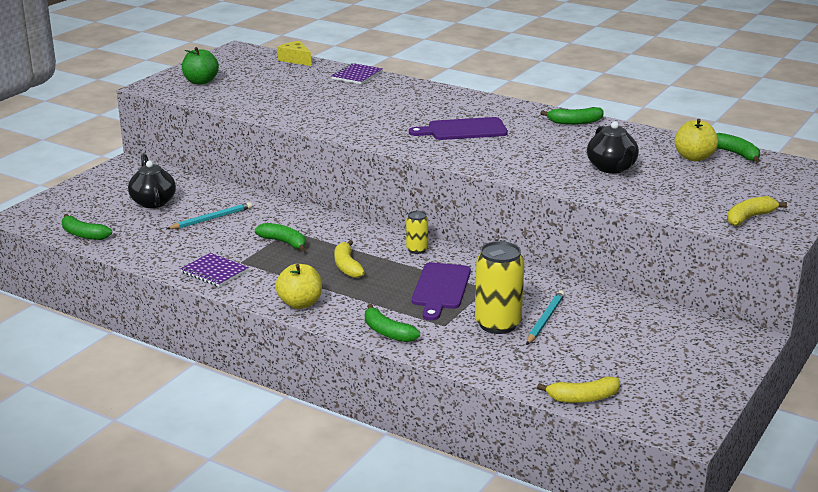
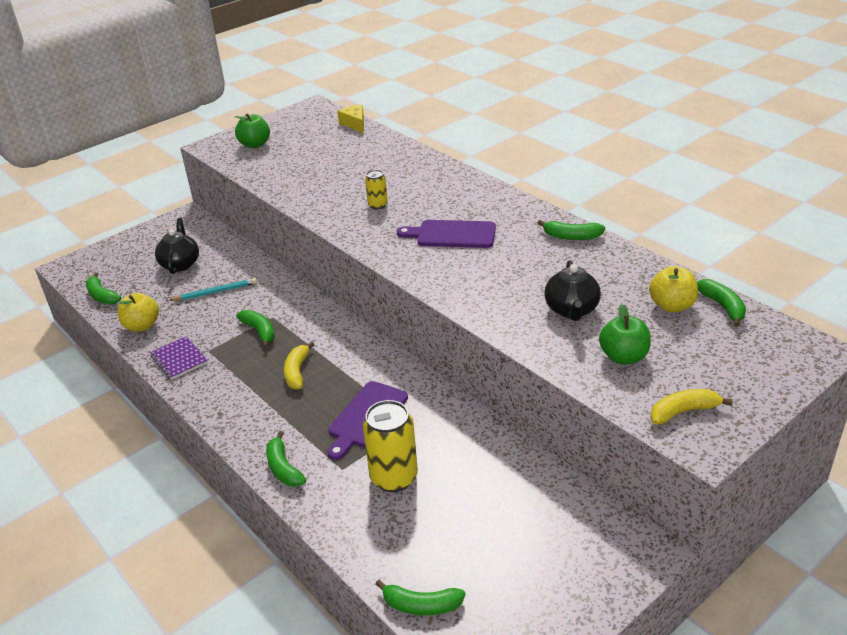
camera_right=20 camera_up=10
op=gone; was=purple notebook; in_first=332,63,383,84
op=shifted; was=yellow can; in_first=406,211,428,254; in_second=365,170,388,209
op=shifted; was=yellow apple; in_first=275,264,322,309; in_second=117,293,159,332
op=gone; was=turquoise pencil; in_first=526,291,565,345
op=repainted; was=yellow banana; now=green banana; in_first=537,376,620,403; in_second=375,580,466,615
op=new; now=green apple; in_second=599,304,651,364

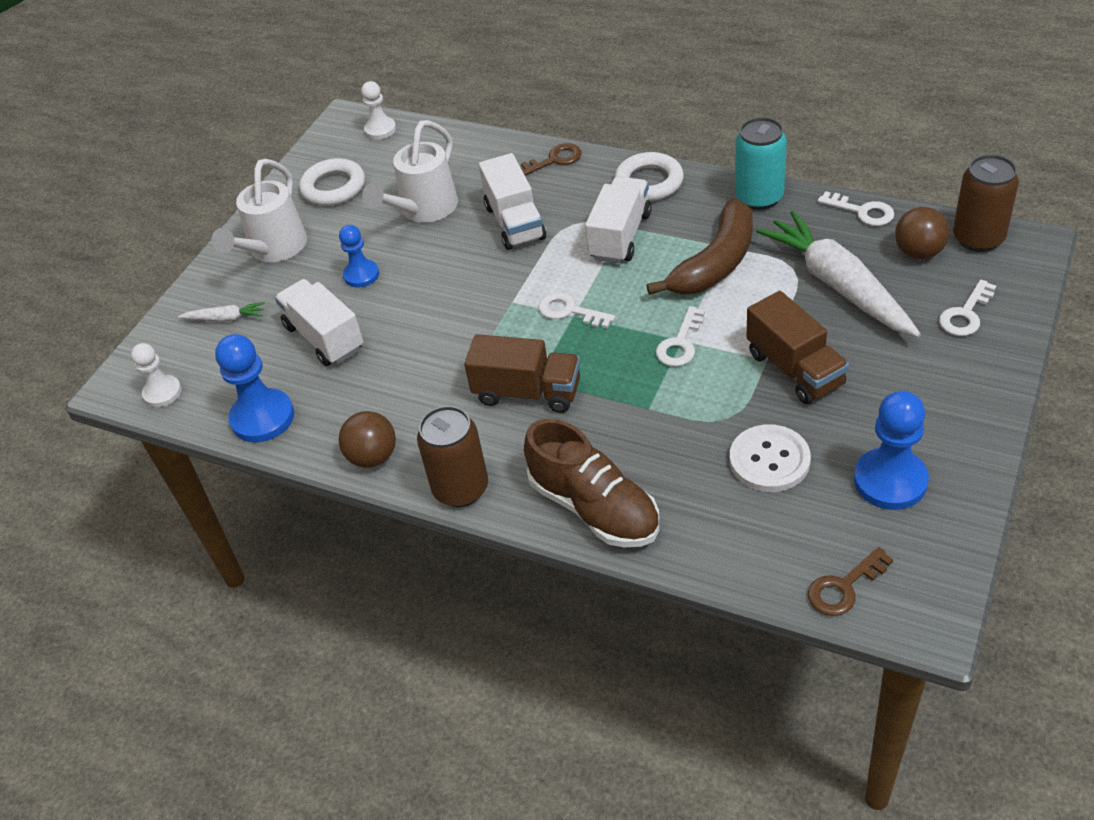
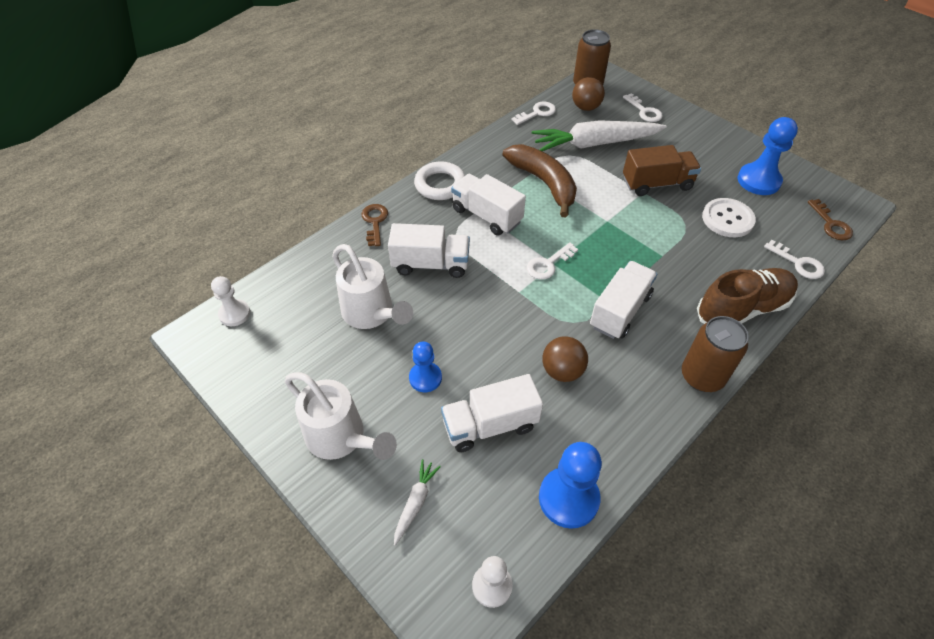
camera_right=-75 camera_up=5
op=gone; was=turquoise can; in_first=735,117,787,210
op=gone; was=white ring; in_first=299,158,365,206
op=shifted; was=white key; in_first=656,306,705,367; in_second=764,240,825,279
op=repainted; was=brown truck; now=white truck; in_first=464,334,580,413; in_second=590,261,657,339
op=shifted; was=brown ball; in_first=339,411,396,468; in_second=542,336,588,382

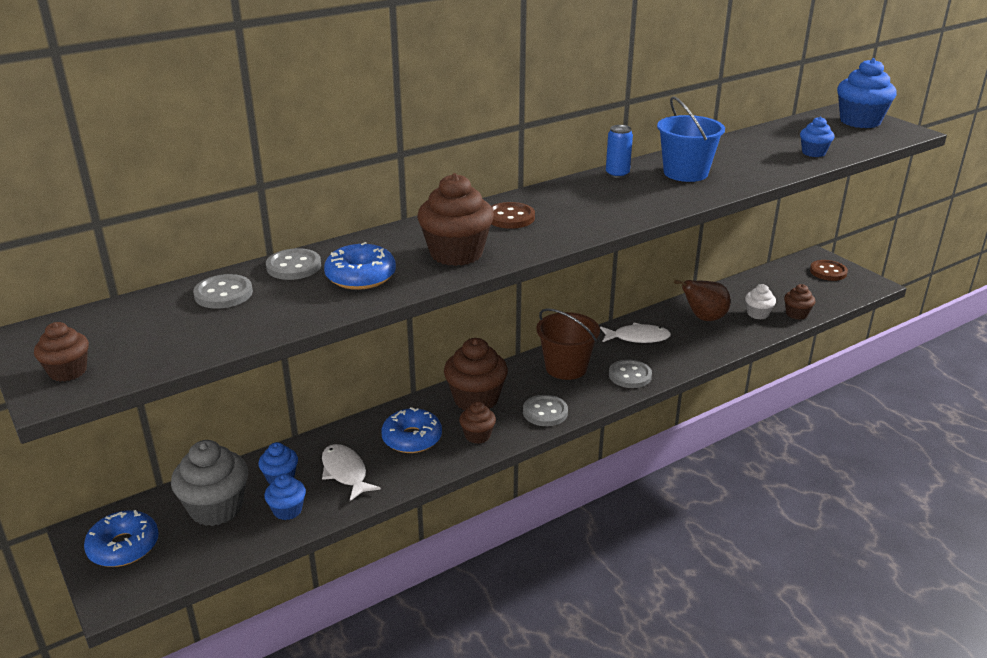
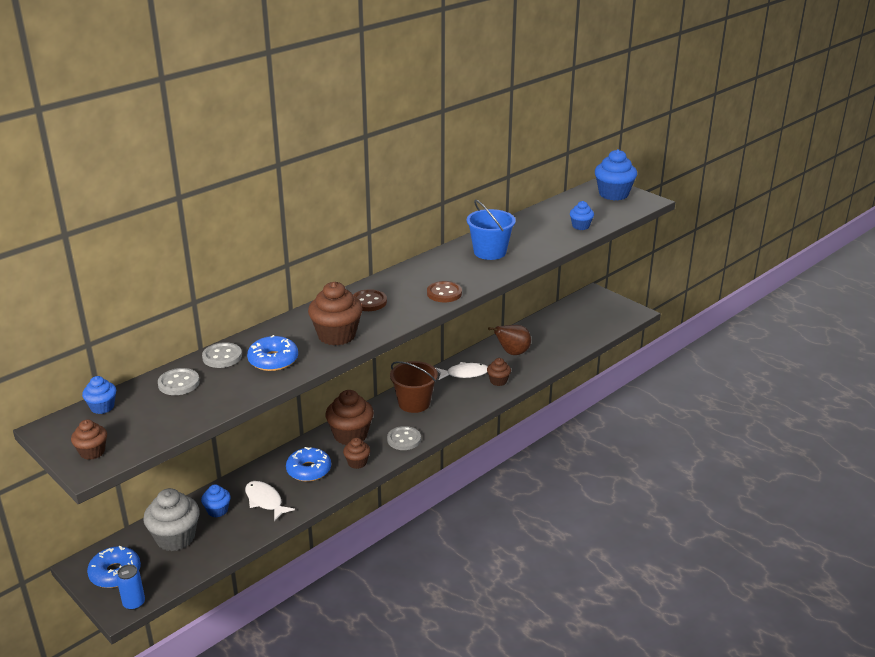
camera_right=-10 camera_up=0
op=shifted; was=blue can; in_first=606,125,633,178; in_second=116,564,145,610
op=shifted; was=brown button; in_first=810,260,848,281; in_second=427,281,462,302
op=gone; was=white cupcake; in_first=745,284,776,319
op=shifted; was=brown cupcake; in_first=784,284,815,320; in_second=487,358,511,386
op=gone; was=grey button; in_first=609,359,652,388
op=shifted; was=blue cupcake; in_first=264,474,306,520; in_second=82,376,116,414

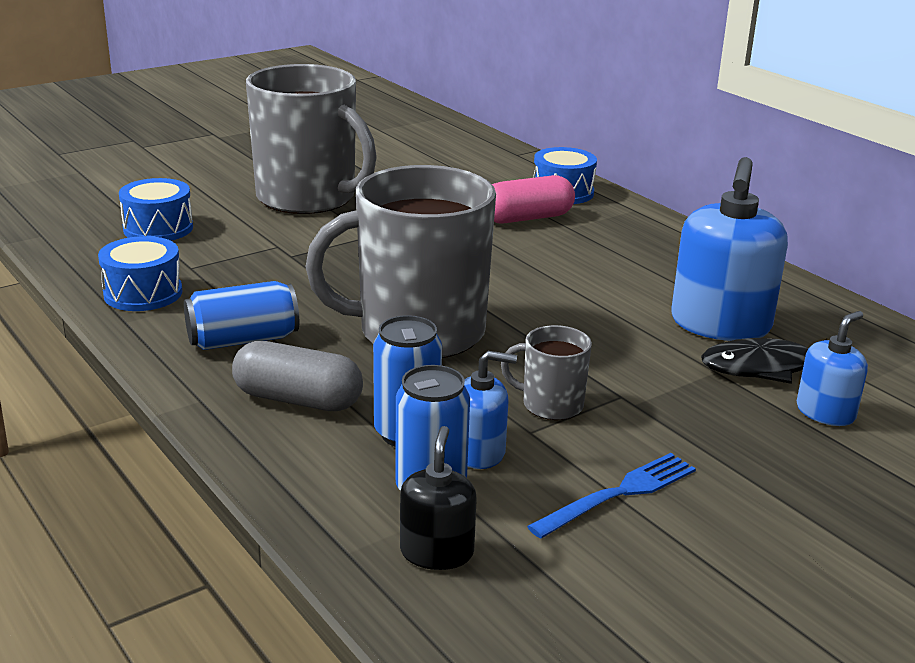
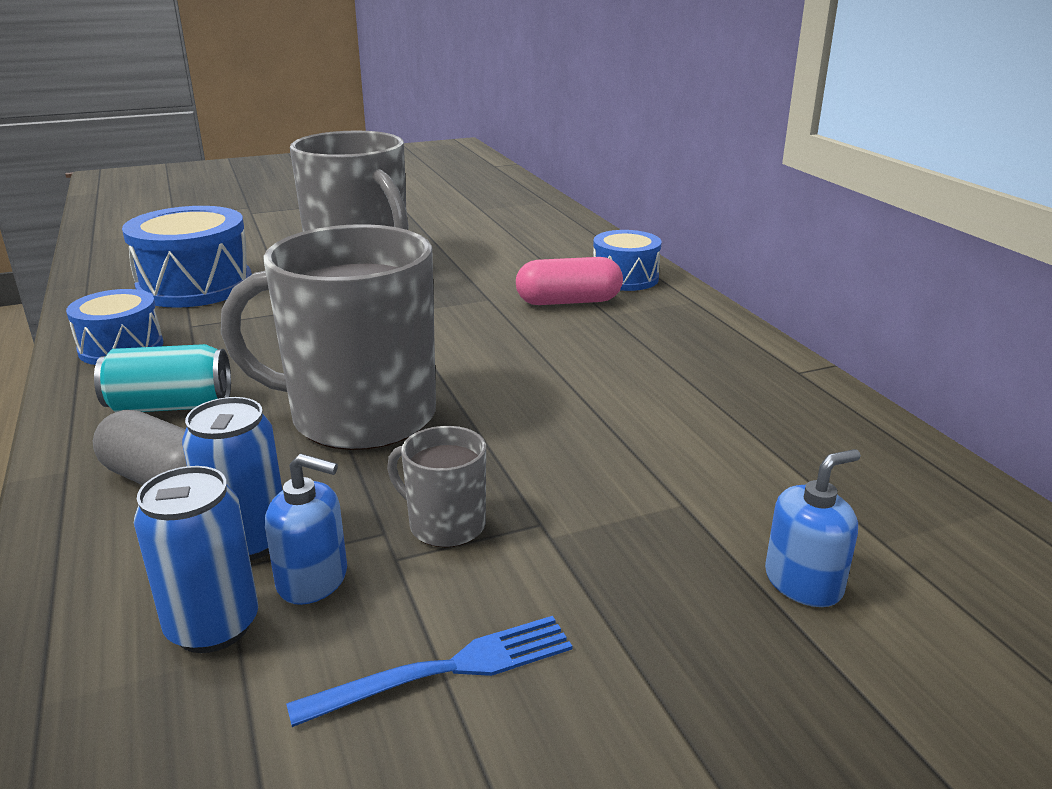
camera_right=15 camera_up=0
op=gone; was=blue soap dispenser; in_first=671,157,788,341
op=scaled; was=blue drum; in_first=119,178,193,241; in_second=122,206,252,308; ratio=1.63
op=repainted; was=blue can; now=turquoise can; in_first=184,281,299,350; in_second=94,344,231,412
op=gone; was=black fish; in_first=701,338,827,384
op=gone; was=black soap dispenser; in_first=400,426,477,570

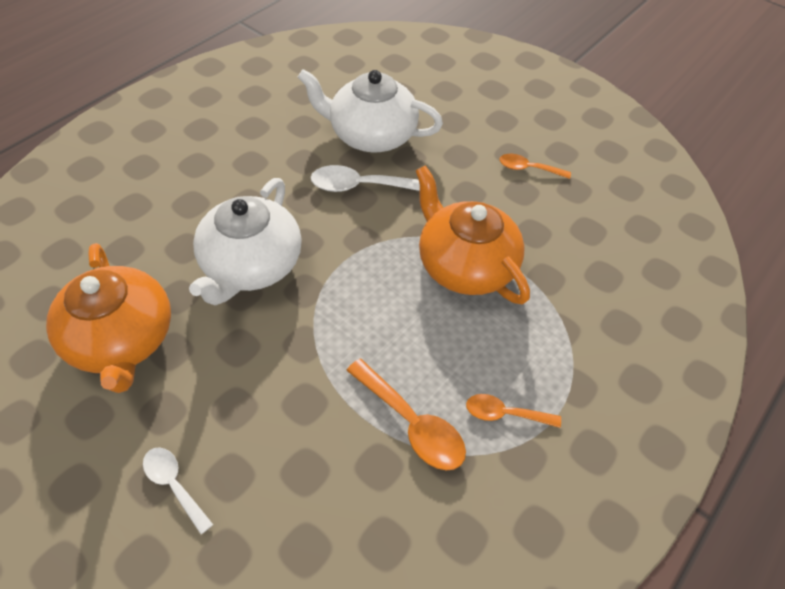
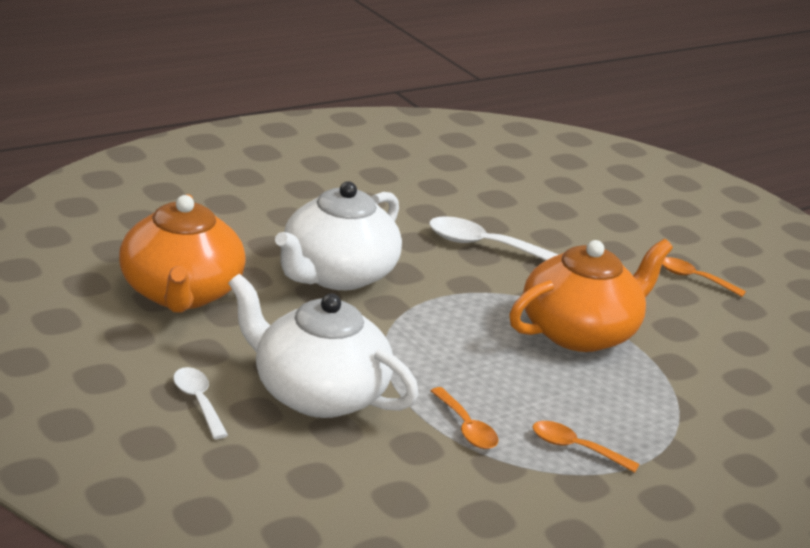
camera_right=15 camera_up=-25
op=shifted; was=white teapot; in_first=297,69,443,153; in_second=228,274,419,418
op=rotated; was=orange teapot; in_first=416,165,530,305; in_second=509,239,673,352; clockwise=75
op=scaled; was=orange spoon; in_first=346,359,466,471; in_second=431,387,499,449; ratio=0.63

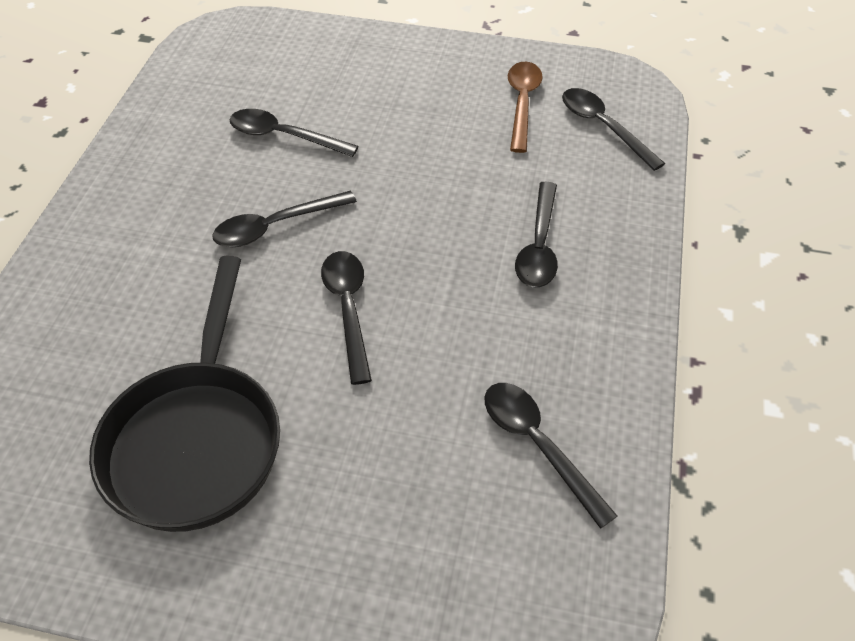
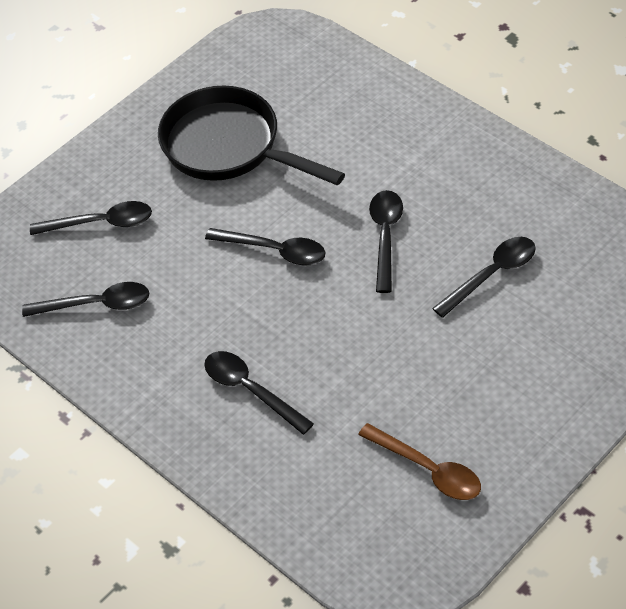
camera_right=125 camera_up=0
op=shifted; was=black spoon; in_first=562,88,665,171; in_second=30,201,152,235

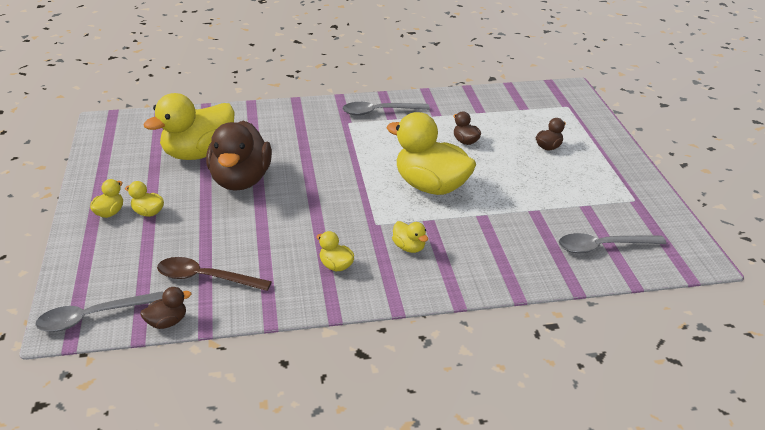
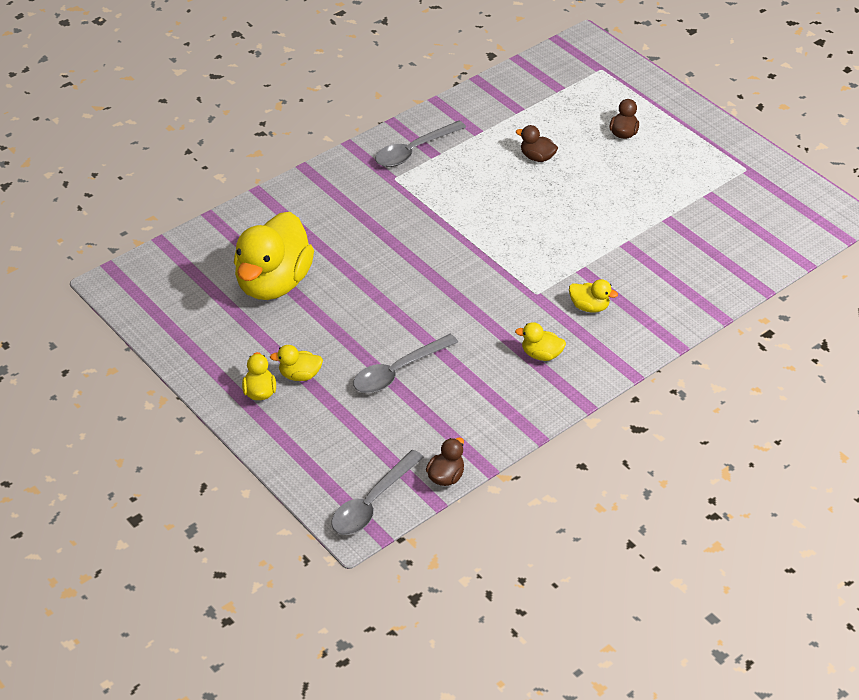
camera_right=-30 camera_up=10
op=gone; was=yellow duck; in_first=386,112,476,195
op=gone; was=brown duck; in_first=206,120,272,191
op=shifted; was=grey spoon; in_first=559,233,666,253; in_second=353,334,458,393
op=gone; was=brown spoon; in_first=157,257,272,291

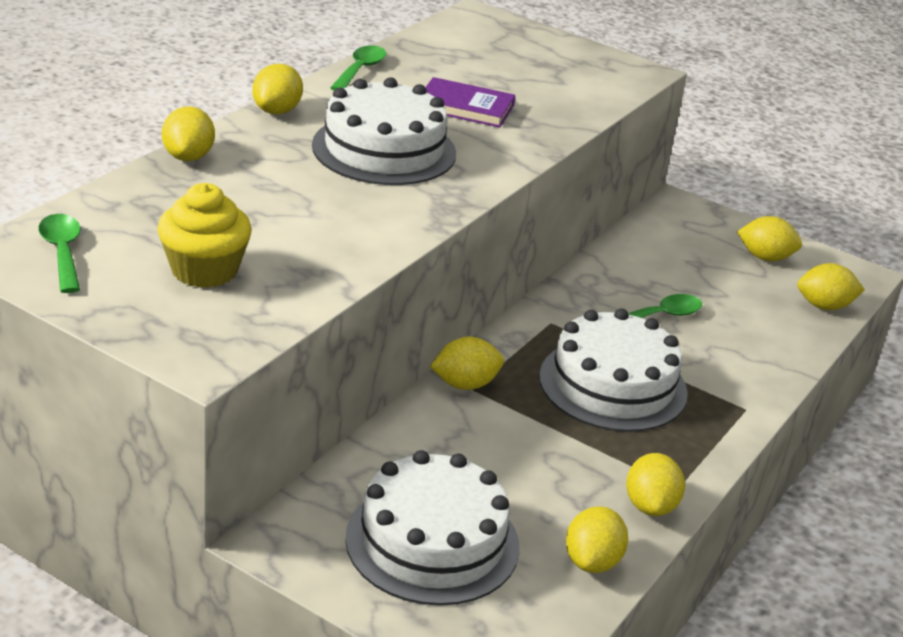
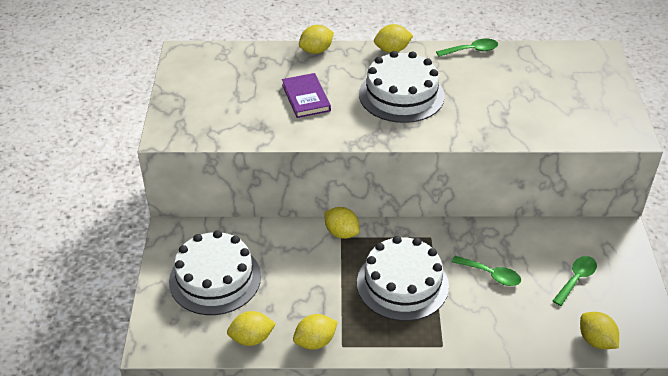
camera_right=60 camera_up=10
op=shifted; was=purple book; in_first=425,77,515,128; in_second=282,73,331,118
op=gone; was=yellow cupcake; in_first=157,183,252,288
op=shifted; was=green spoon; in_first=38,214,80,293; in_second=553,256,597,306
op=gone; was=yellow lemon; in_first=737,216,802,261

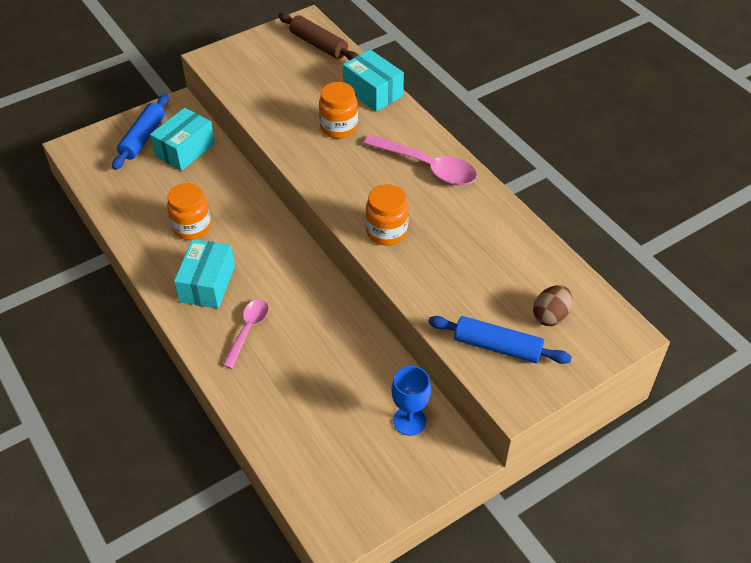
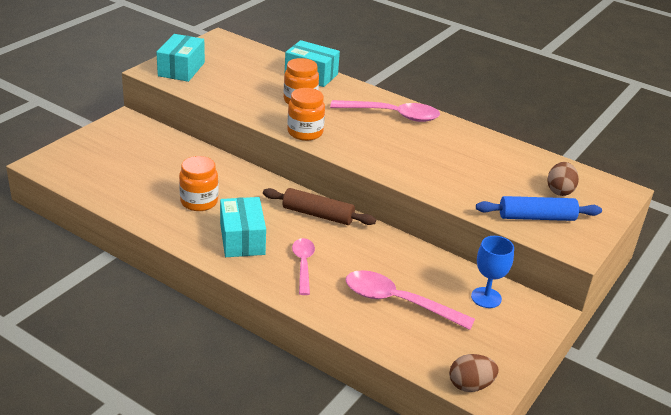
camera_right=-25 camera_up=-15
op=shifted; was=brown rolling pin; in_first=278,13,358,60; in_second=263,188,376,225
op=gone; was=blue rolling pin; in_first=112,94,169,170
op=shifted; was=turquoise box; in_first=150,108,215,171; in_second=156,34,205,82
op=shifted; was=orange jar; in_first=365,184,409,245; in_second=288,88,325,141
op=new; now=pink spoon; in_second=345,270,475,330
op=new; now=brown egg; in_second=449,354,499,392

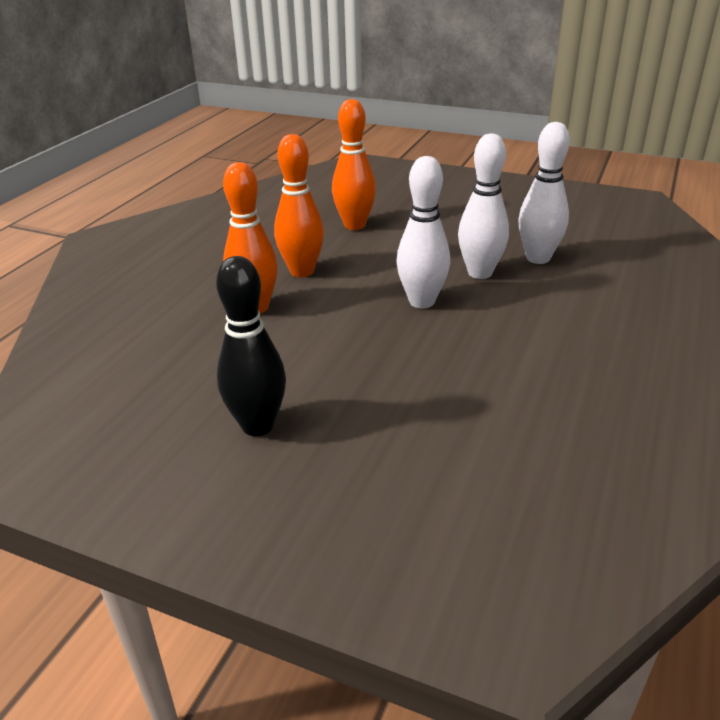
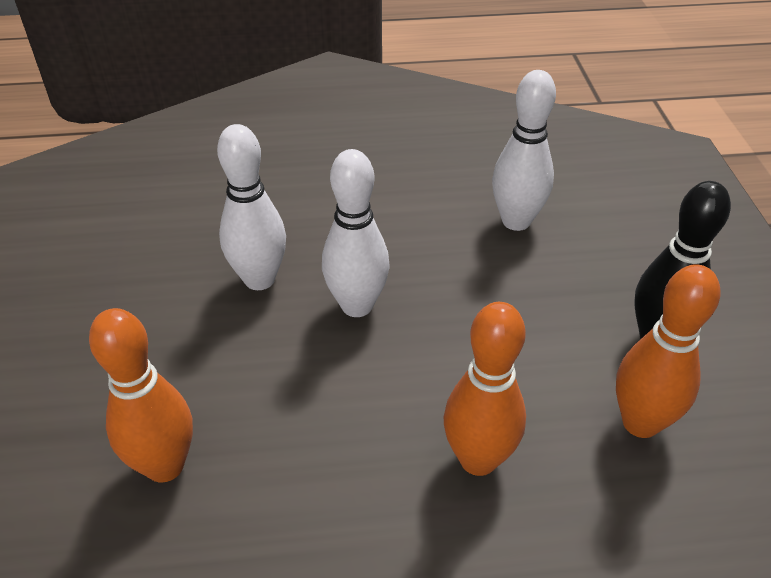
camera_right=-120 camera_up=10
op=shifted; was=white bowling pin; in_first=518,122,570,264; in_second=492,70,556,231
op=shifted; was=orange bowling pin; in_first=274,134,324,277; in_second=616,265,720,438

